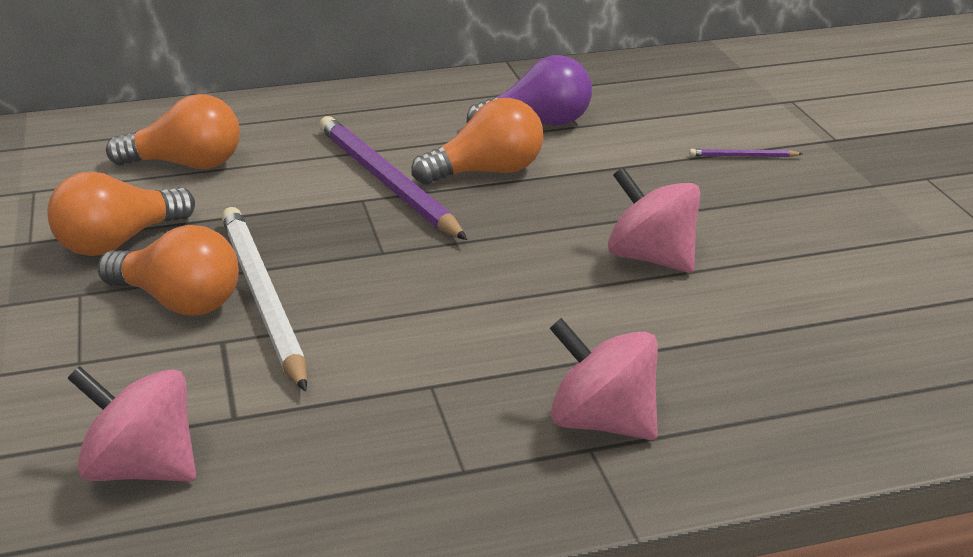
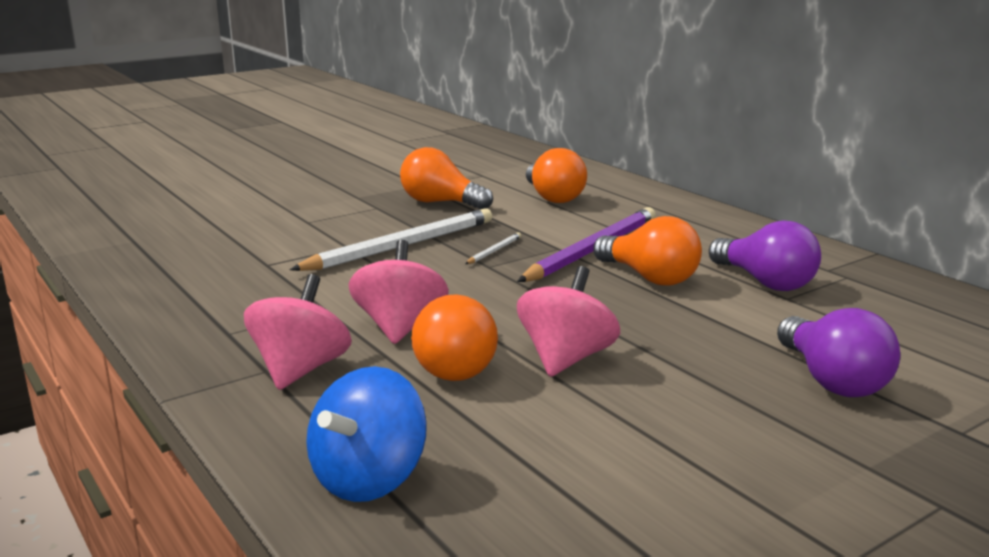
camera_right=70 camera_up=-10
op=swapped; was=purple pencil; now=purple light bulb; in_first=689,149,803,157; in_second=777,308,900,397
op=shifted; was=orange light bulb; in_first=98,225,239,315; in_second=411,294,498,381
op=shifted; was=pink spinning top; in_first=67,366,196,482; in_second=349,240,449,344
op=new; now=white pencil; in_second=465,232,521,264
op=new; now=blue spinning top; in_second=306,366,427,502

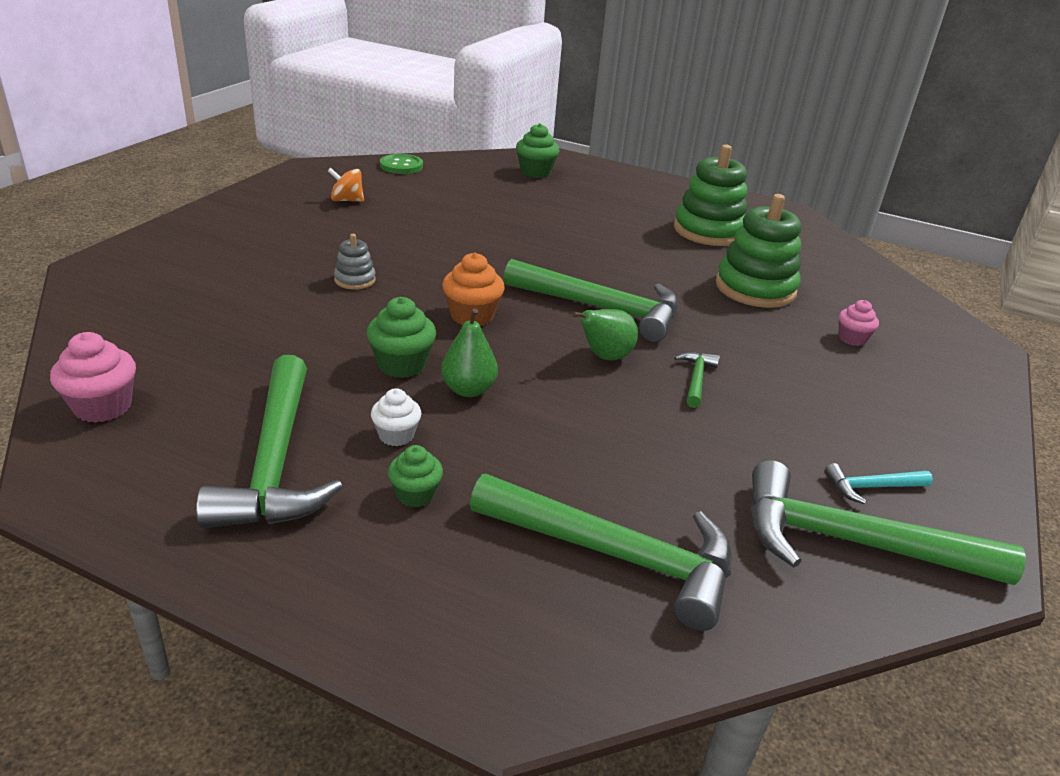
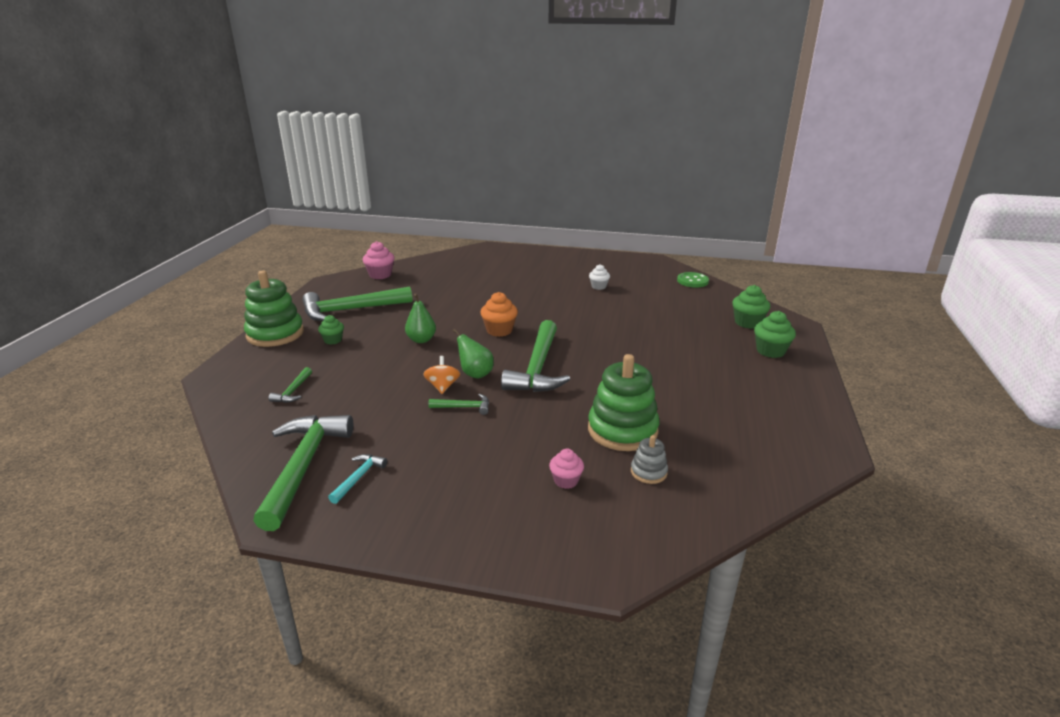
camera_right=80 camera_up=-5
op=shifted; was=green stacking toy; in_first=674,145,748,246; in_second=244,271,304,347
op=shifted; was=orange spinning top; in_first=328,168,364,202; in_second=423,356,460,394
op=shifted; was=grey stacking toy; in_first=334,234,376,289; in_second=631,435,668,484
op=shifted; was=green cupcake; in_first=367,297,436,378; in_second=754,311,796,358
op=shifted; was=white cupcake; in_first=371,388,422,446; in_second=589,264,610,290
op=rotated; was=turquoise hammer; in_first=825,463,933,504; in_second=328,454,387,504; clockwise=45
op=scaled; was=green hammer; in_first=470,474,731,631; in_second=269,367,312,403; ratio=0.44

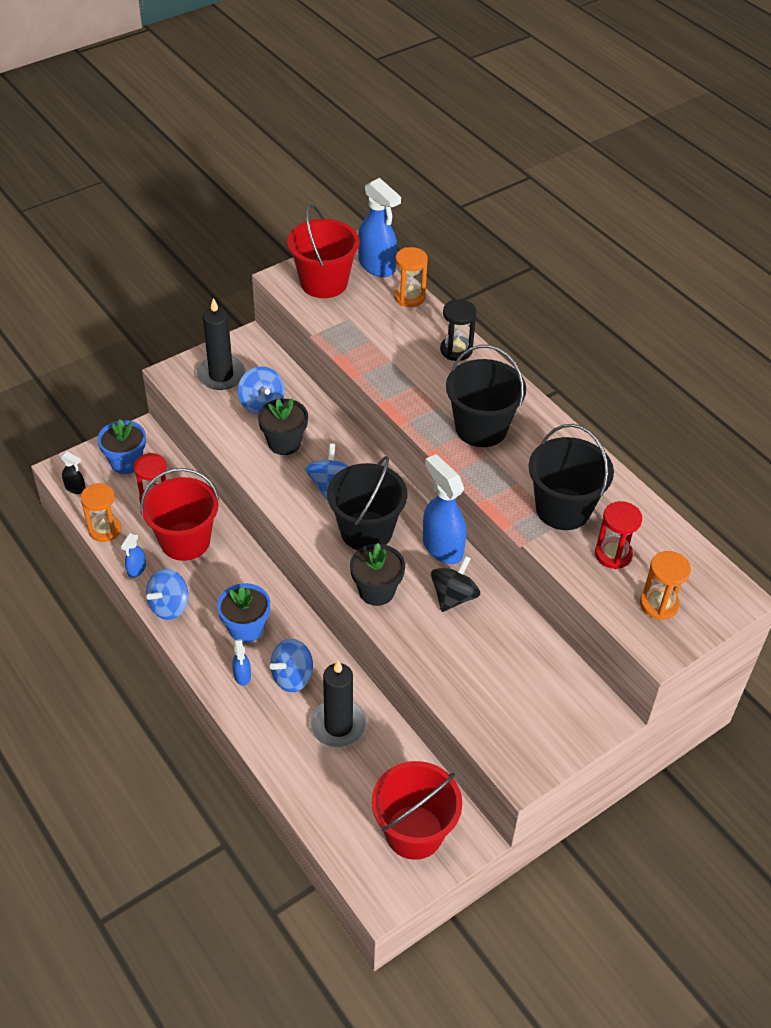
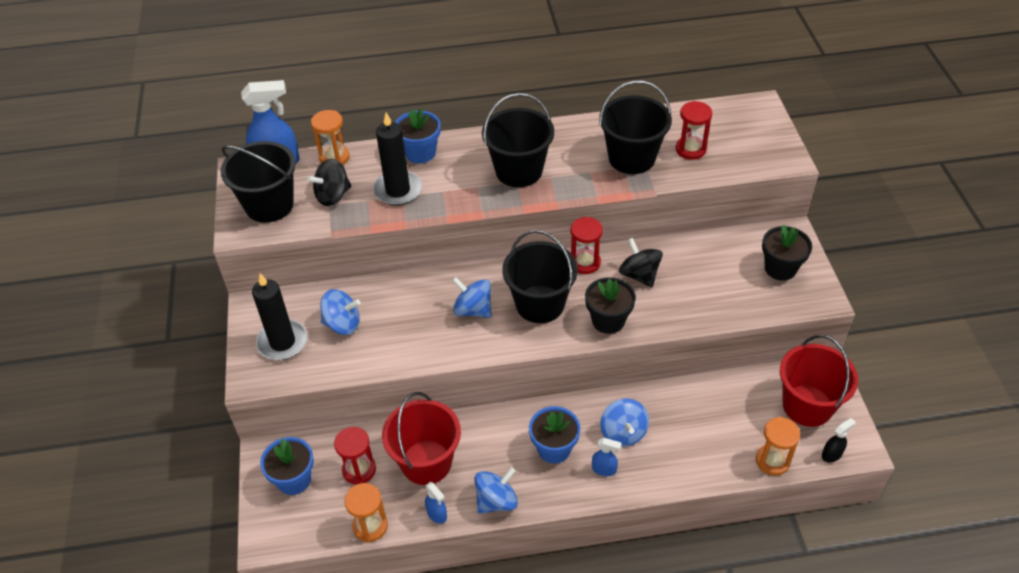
camera_right=-60 camera_up=0
op=repainted; was=red bucket; now=black bucket; in_first=287,204,360,298; in_second=220,141,296,223
op=swapped; was=black hourglass; now=blue flower pot; in_first=440,299,477,361; in_second=395,108,441,163
op=shifted; was=black flower pot; in_first=258,398,308,455; in_second=762,224,812,281
op=shifted; was=black spray bottle; in_first=60,451,85,494; in_second=822,418,855,463
op=swapped; was=blue spray bottle; now=red hourglass; in_first=423,454,466,564; in_second=571,217,603,274
op=shifted; was=orange hourglass; in_first=640,551,691,620; in_second=756,417,800,476
op=rotated; was=blue spinning top; in_first=146,569,188,620; in_second=474,467,518,514; clockwise=-105
op=shifted; was=black candle; in_first=310,660,367,748; in_second=373,112,422,206
op=new; now=black spinning top; in_second=307,159,351,206

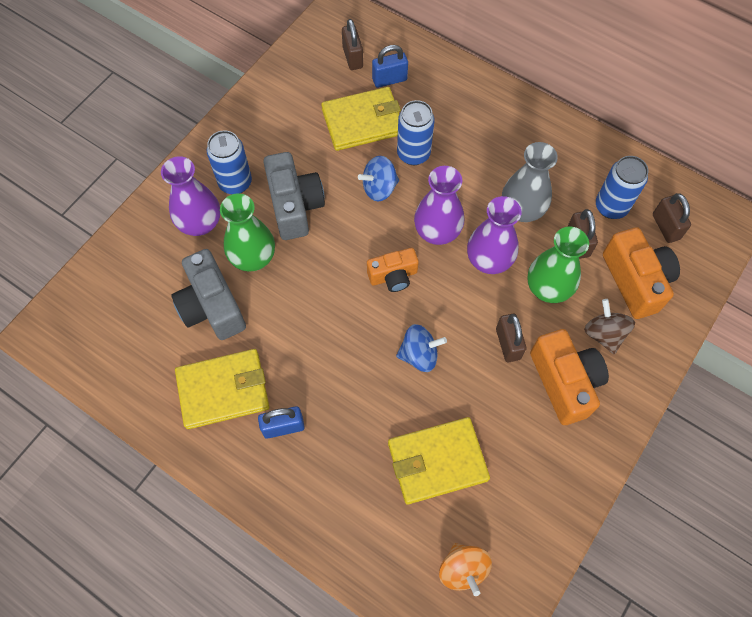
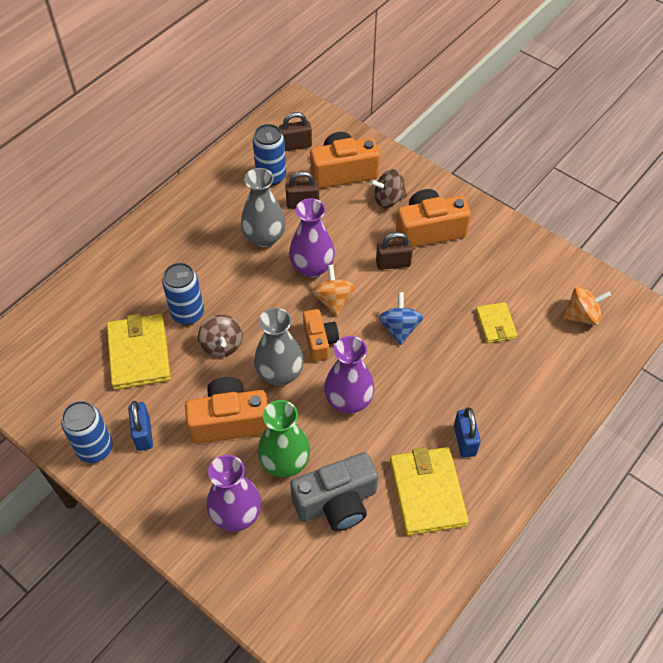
camera_right=-85 camera_up=-10
op=gone; was=brown padlock; in_first=342,19,363,70
op=shifted; was=blue padlock; in_first=372,45,408,88; in_second=128,401,153,451
op=shifted; was=blue can; in_first=207,130,252,194; in_second=61,401,113,463
op=repainted; was=grey camera; now=orange camera; in_first=263,152,325,240; in_second=185,377,268,444
op=repainted; was=blue spinning top; now=brown spinning top; in_first=358,156,399,201; in_second=198,315,243,357
op=shifted; was=purple vase; in_first=414,166,464,245; in_second=324,336,375,414
op=gone; was=green vase; in_first=527,227,589,303
op=scaled; was=yellow wallet; in_first=388,417,490,504; in_second=476,302,517,343; ratio=0.56
op=new; now=orange spinning top; in_second=312,265,355,316
op=new; now=grey vase; in_second=254,308,304,386

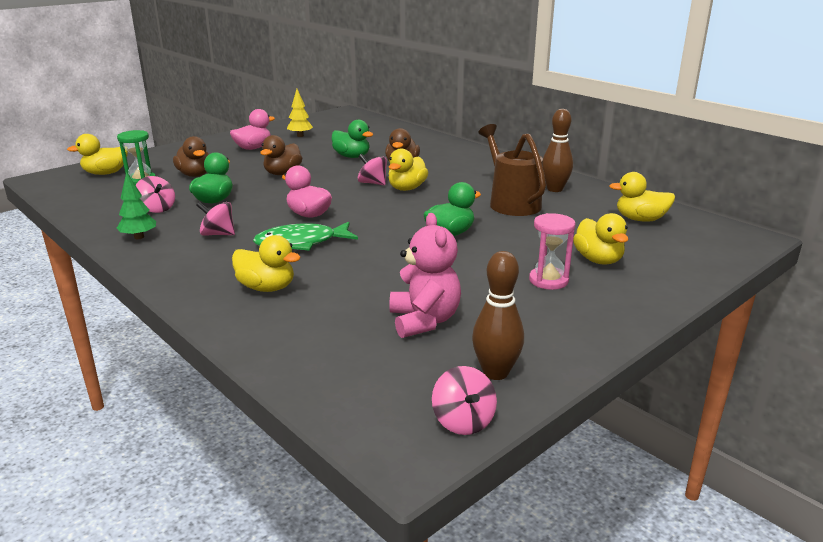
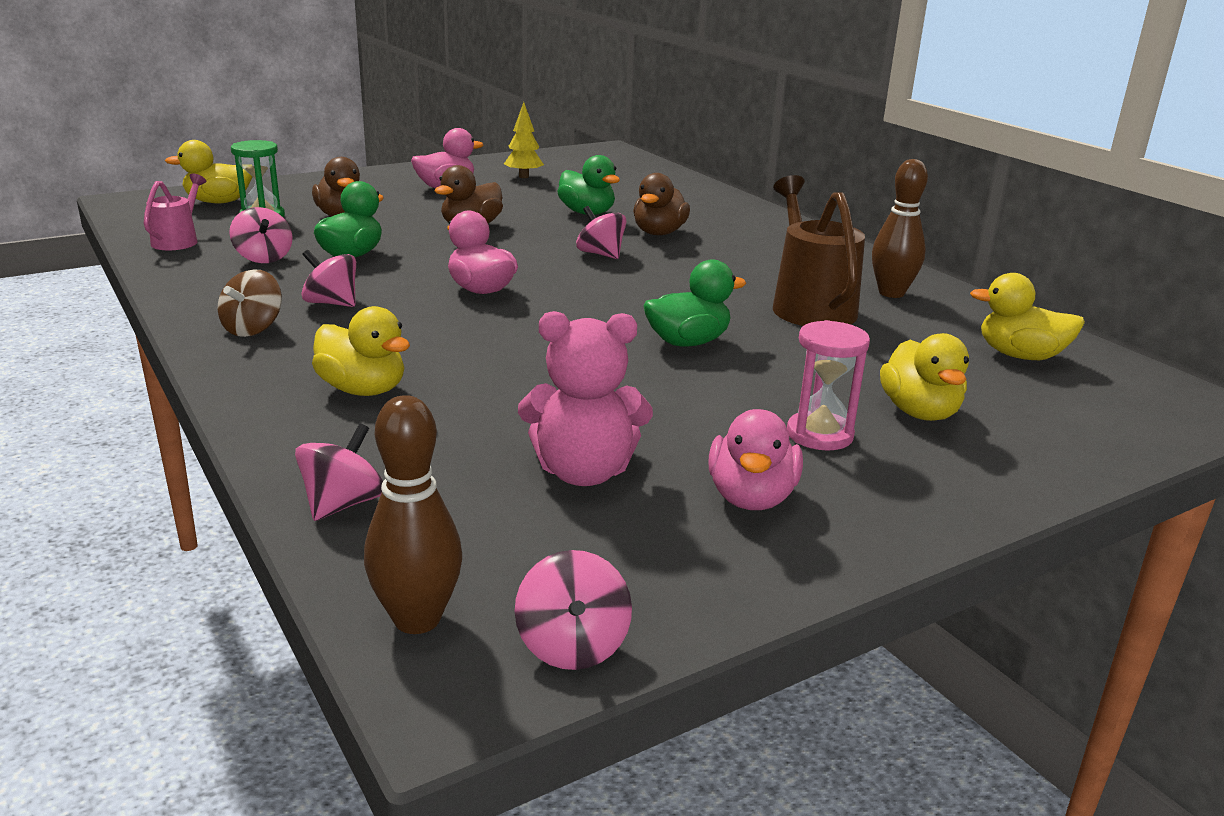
camera_right=10 camera_up=0
op=gone; was=yellow duck; in_first=388,149,428,191
op=gone; was=green tree; in_first=117,172,156,239
op=rotated; was=pink teddy bear; in_first=389,213,461,338; in_second=518,311,653,486; clockwise=90
op=gone; was=green fish; in_first=253,222,358,251
op=shifted; was=brown bowling pin; in_first=472,251,524,380; in_second=364,395,462,634
op=new; now=pink watering can; in_second=144,173,206,250
op=new; now=brown spinning top; in_second=218,269,282,337
op=new; now=pink duck; in_second=708,409,803,510
op=new; now=pink spinning top; in_second=295,423,383,521

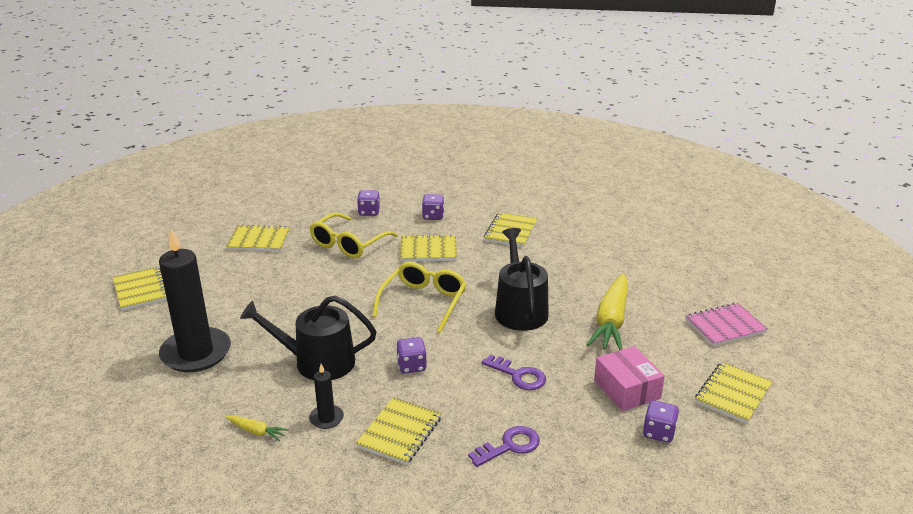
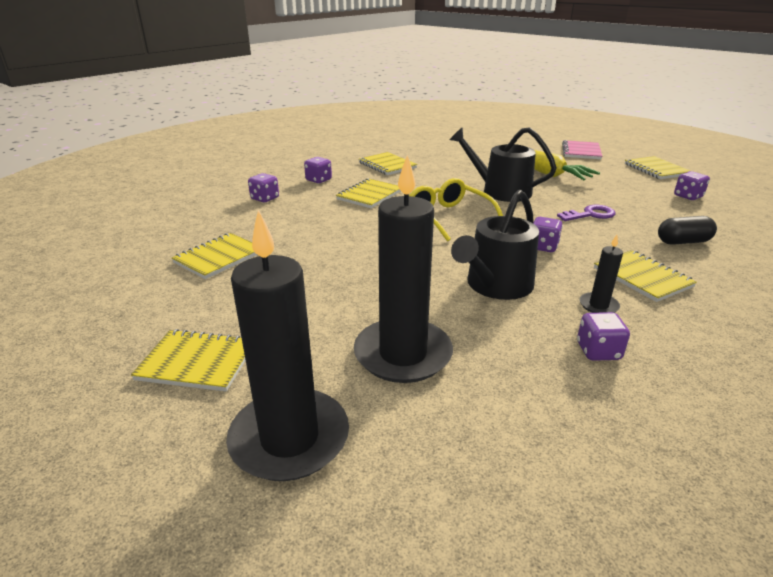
camera_right=-55 camera_up=0
op=gone; was=yellow glasses; in_first=309,213,398,258
op=gone; was=pink box; in_first=594,346,665,411
op=swapped; was=yellow carrot; now=purple dice; in_first=226,415,289,441; in_second=577,312,630,361
op=swapped; was=purple key; now=black capsule; in_first=468,426,540,467; in_second=658,216,717,244
op=new; now=black candle; in_second=226,210,349,481

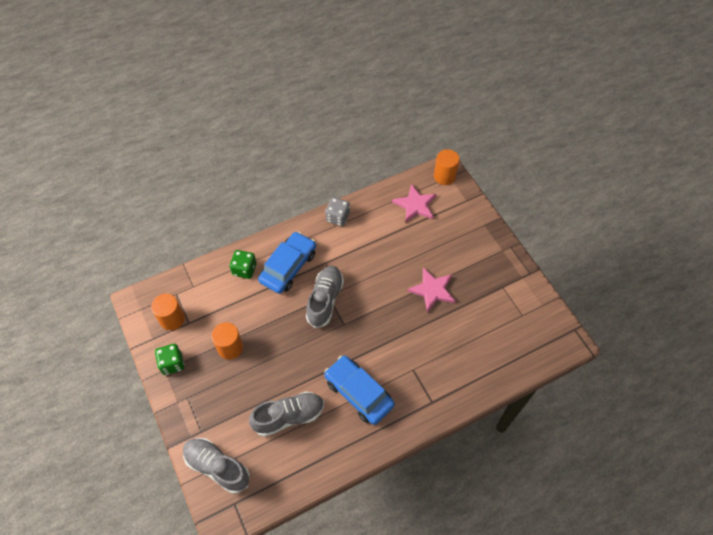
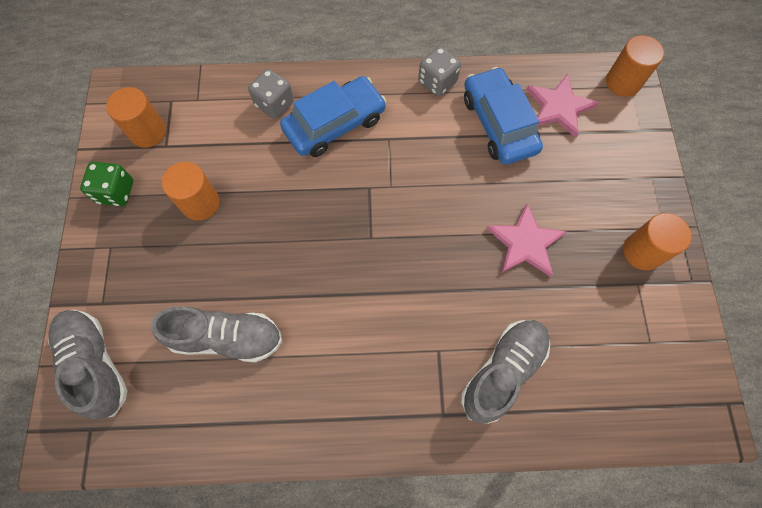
camera_right=25 camera_up=10
op=repainted; was=green dice; now=grey dice; in_first=230,250,257,279; in_second=248,69,294,119
op=shifted; was=grey shoe; in_first=306,266,344,328; in_second=461,320,550,424
op=shifted; was=blue car; in_first=324,356,395,425; in_second=464,67,543,165
op=new; now=orange cylinder; in_second=623,213,692,270

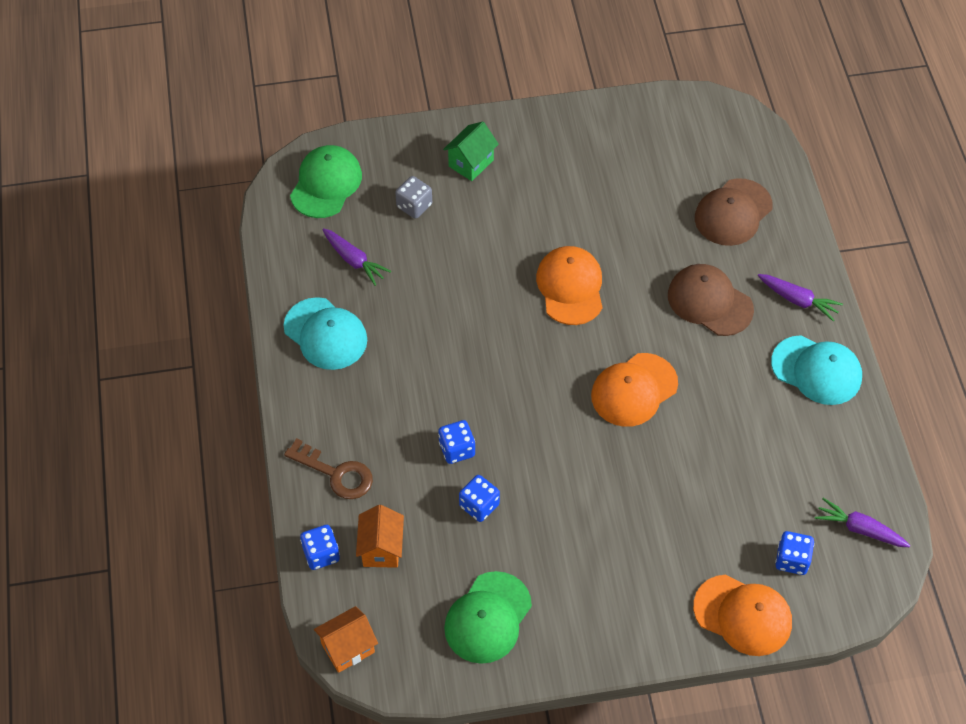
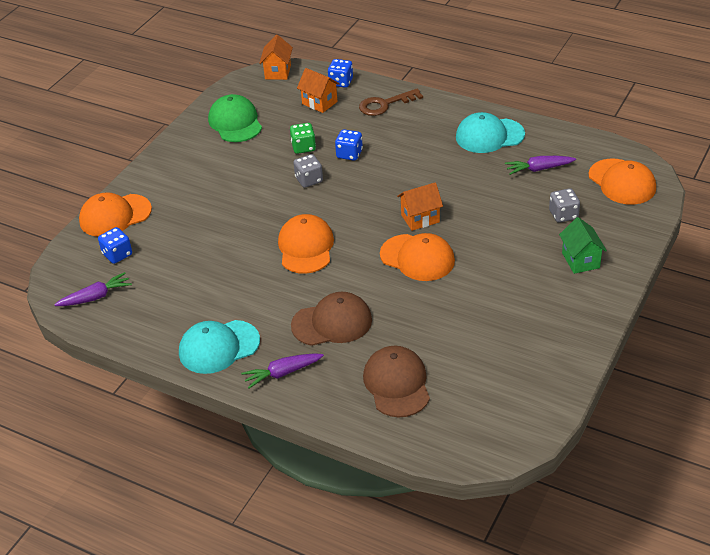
camera_right=130 camera_up=-15
op=repainted; was=green cap; now=orange cap; in_first=290,145,362,218; in_second=589,159,656,205
op=repainted; was=blue dice; now=green dice; in_first=459,475,500,522; in_second=290,123,316,154
op=new; now=grey dice; in_second=293,154,323,188
op=new; now=orange house; in_second=397,182,443,231

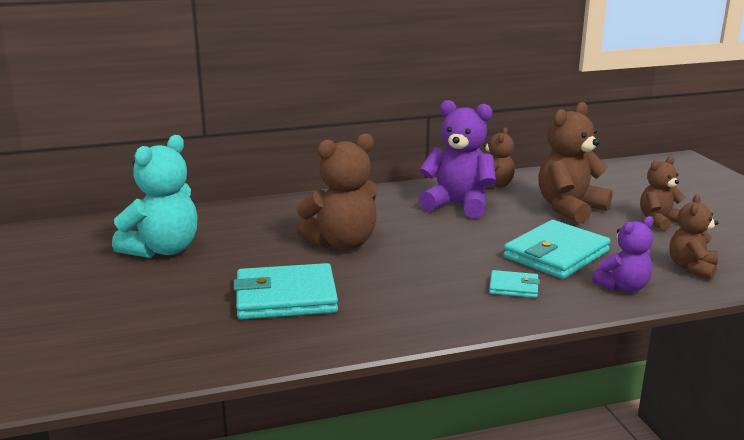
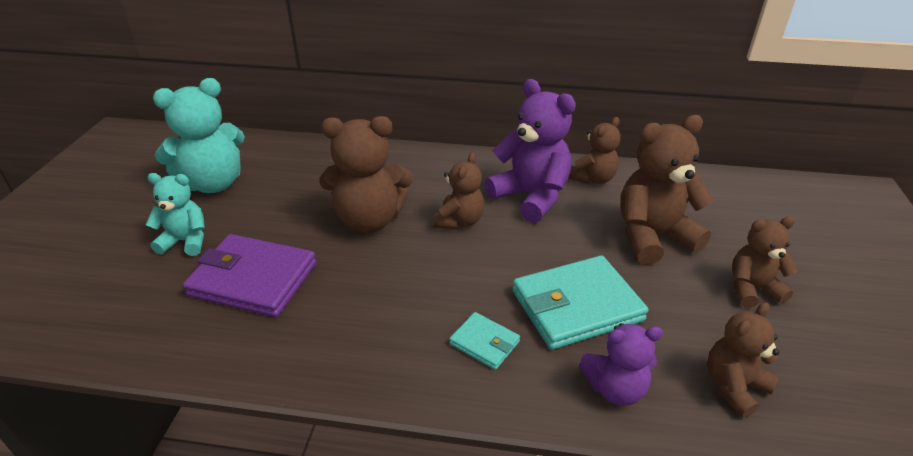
camera_right=25 camera_up=15
op=repainted; was=turquoise wallet; now=purple wallet; in_first=233,263,338,320; in_second=183,234,316,317
op=new; now=brown teddy bear; in_second=433,153,485,229
op=new; now=turquoise teddy bear; in_second=146,173,205,256

